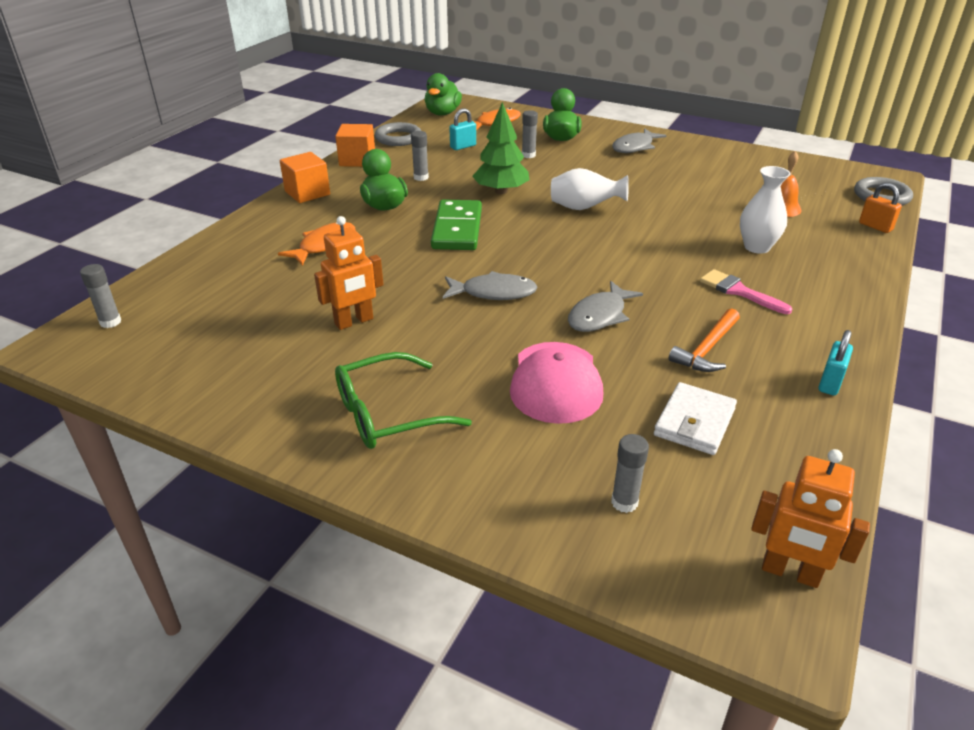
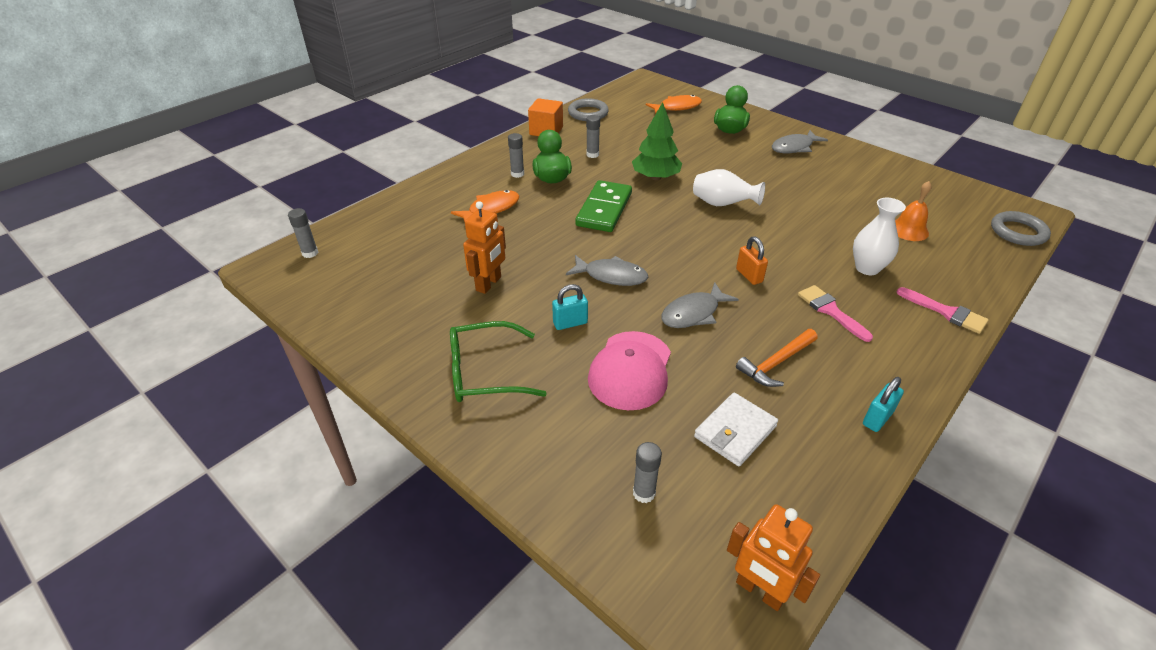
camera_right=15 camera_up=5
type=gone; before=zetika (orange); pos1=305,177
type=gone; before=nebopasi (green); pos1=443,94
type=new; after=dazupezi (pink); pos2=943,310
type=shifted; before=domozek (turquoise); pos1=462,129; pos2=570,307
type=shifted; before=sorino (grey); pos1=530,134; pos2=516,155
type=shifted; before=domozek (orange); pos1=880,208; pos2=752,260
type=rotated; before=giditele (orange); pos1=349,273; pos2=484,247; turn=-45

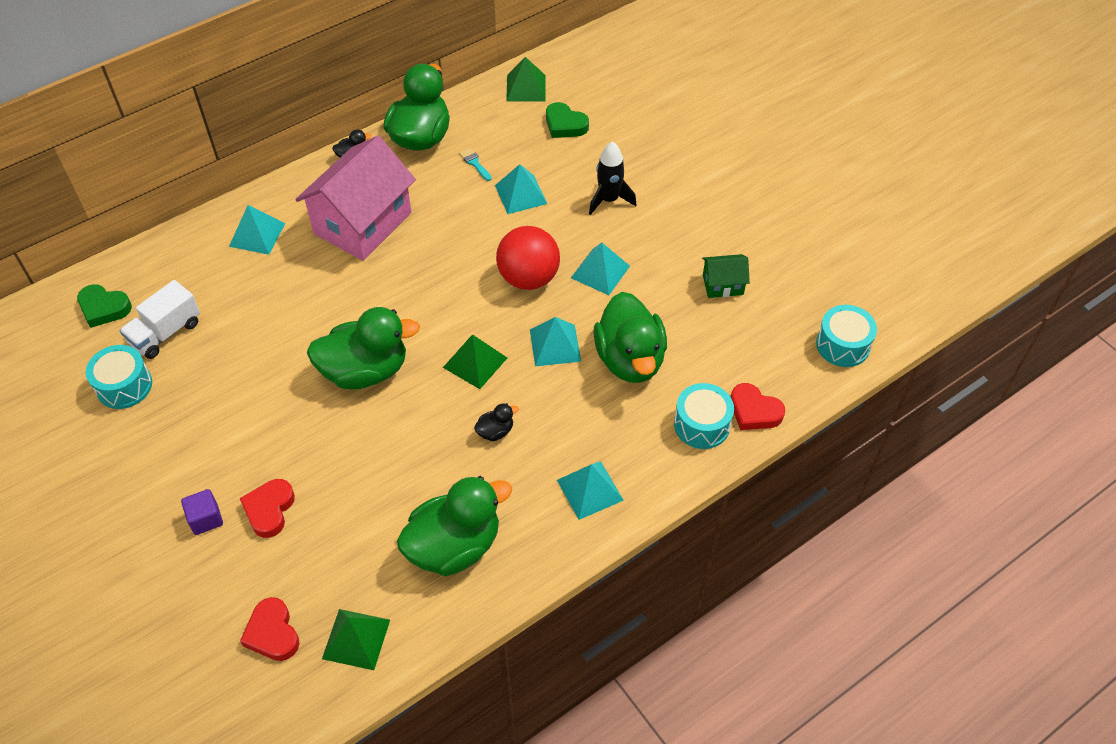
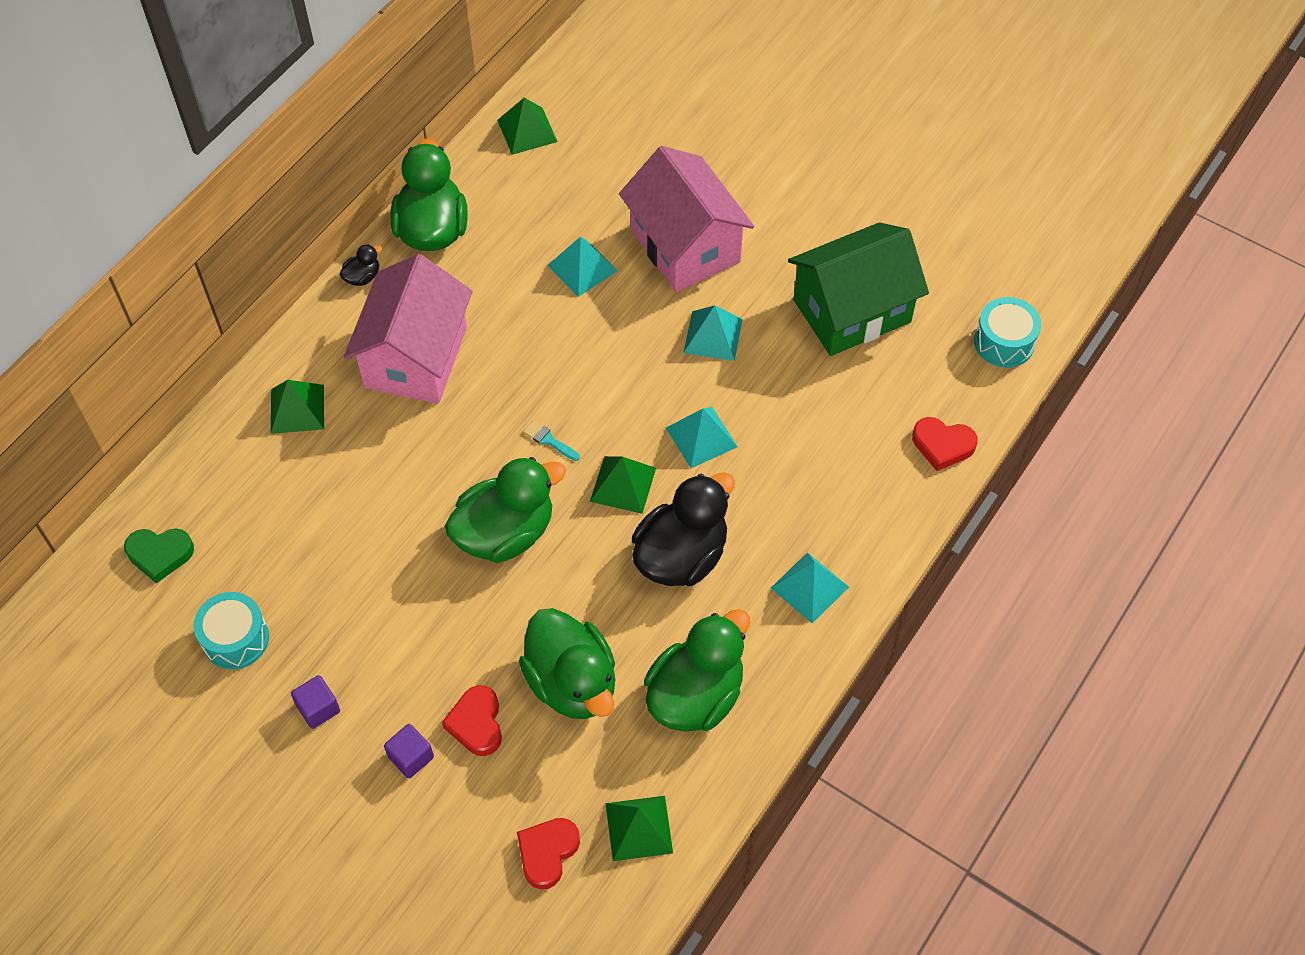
camera_right=-20 camera_up=5
type=gone; before=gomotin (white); pos1=159,319
type=gone; before=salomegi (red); pos1=528,258
type=gone; before=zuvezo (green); pos1=567,120
type=gone; before=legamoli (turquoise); pos1=704,416
type=new; after=zetika (purple); pos2=315,702
type=shifted; before=dazupezi (turquoise); pos1=475,164; pos2=551,440
type=shifted; before=nebopasi (green); pos1=630,337; pos2=567,663
type=swapped; before=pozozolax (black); after=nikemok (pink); pos1=613,178; pos2=686,219
type=repainted; before=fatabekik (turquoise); after=fatabekik (green); pos1=257,230; pos2=297,407
type=rotated; before=zuvezo (red); pos1=269,629; pos2=548,853; turn=75
type=scaled; before=nebopasi (black); pos1=496,422; pos2=683,529; scale=2.39
type=scaled; before=nikemok (green); pos1=726,276; pos2=858,289; scale=2.23

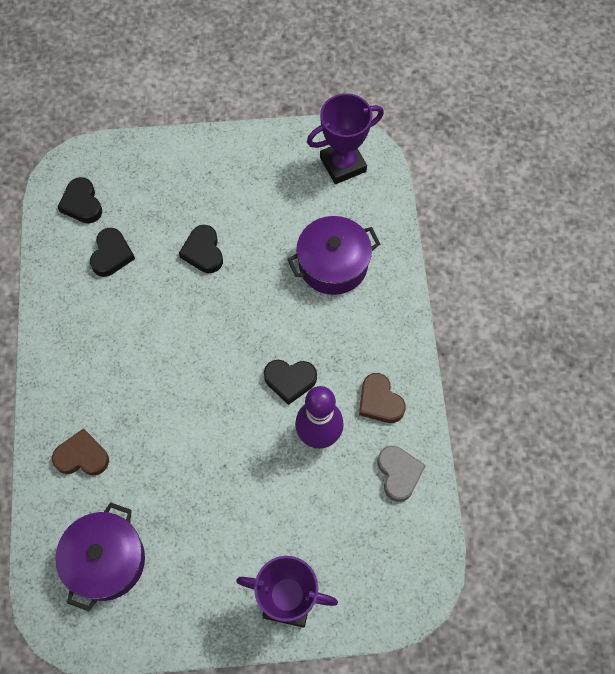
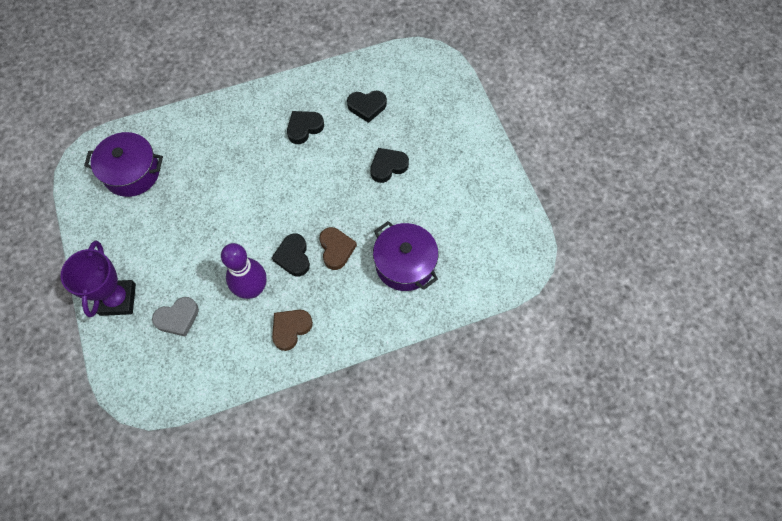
camera_right=75 camera_up=0
type=gone; before=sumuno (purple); pos1=345,138
type=shifted; before=zuvezo (brown); pos1=80,452; pos2=338,248
type=shifted; before=zuvezo (black); pos1=80,200; pos2=305,127
type=shifted; before=zuvezo (grey); pos1=401,474; pos2=175,317

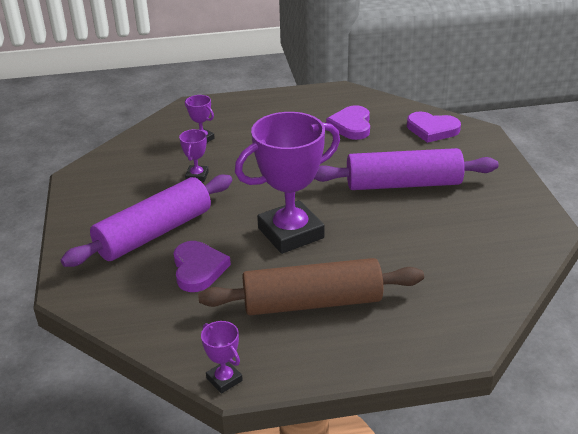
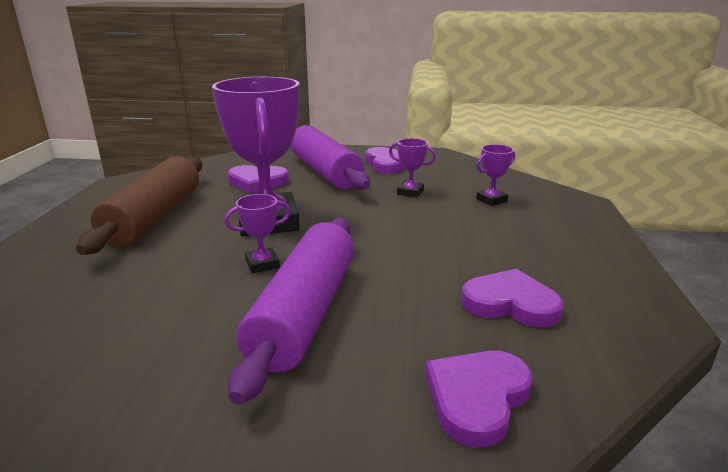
camera_right=105 camera_up=-10
type=new; after=zuvezo (purple); pos2=385,160
type=shifted; before=sumuno (purple); pos1=222,357; pos2=257,233

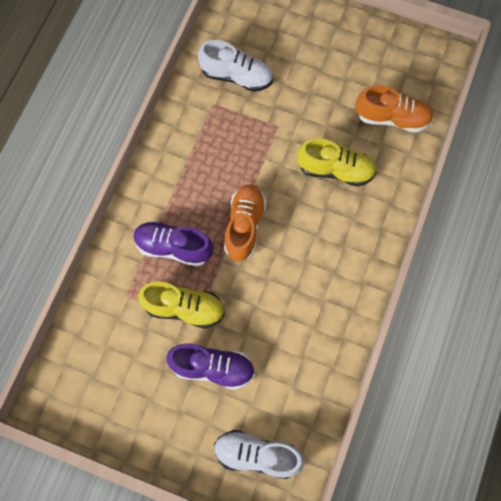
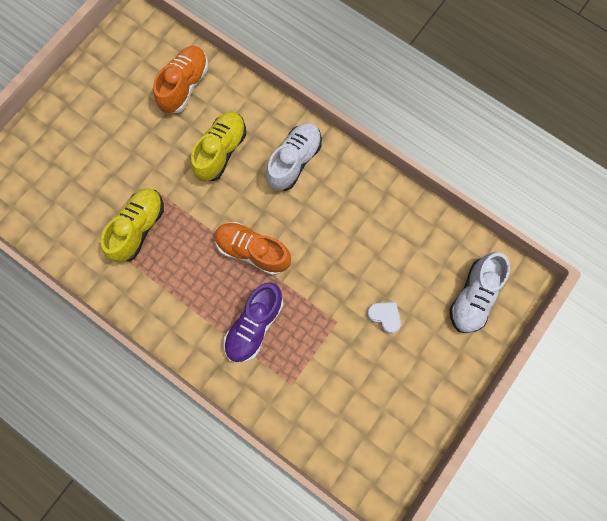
camera_right=-75 camera_up=5
type=shifted; before=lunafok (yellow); pos1=181,305; pos2=132,225
type=shifted; before=lunafok (white); pos1=235,66; pos2=294,157
type=swapped; before=lunafok (purple); after=zuvezo (white); pos1=210,367; pos2=384,317

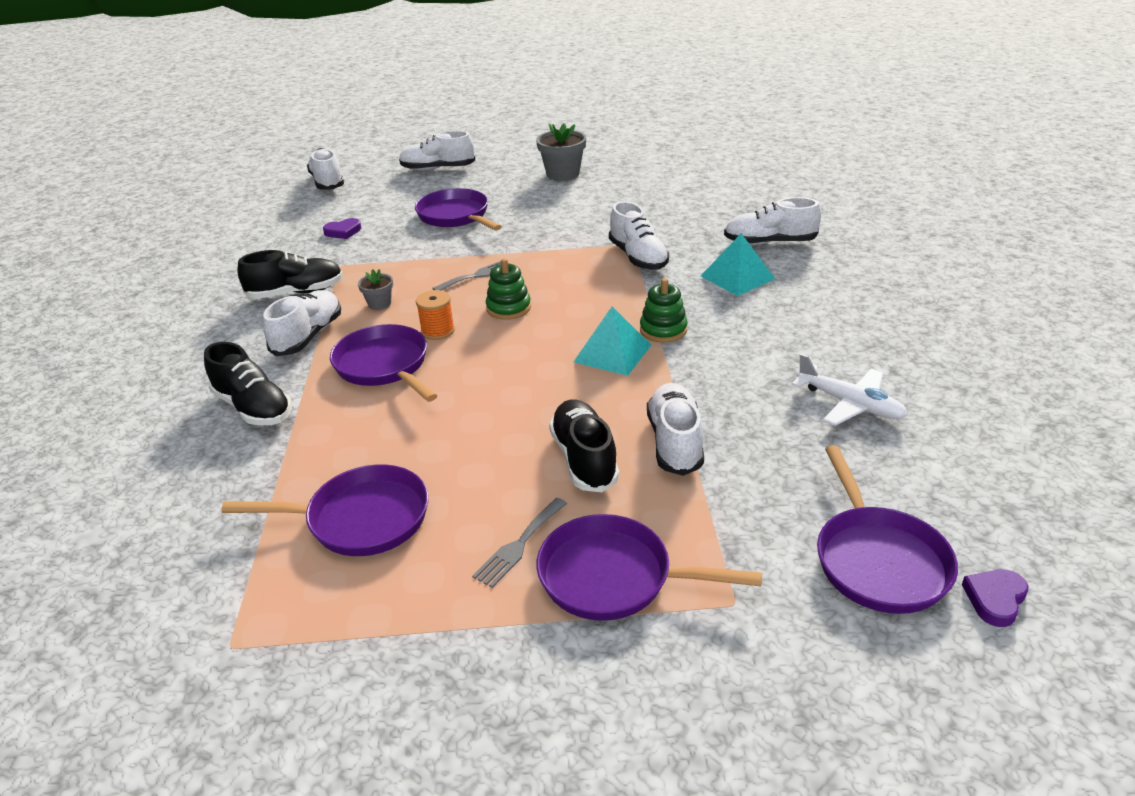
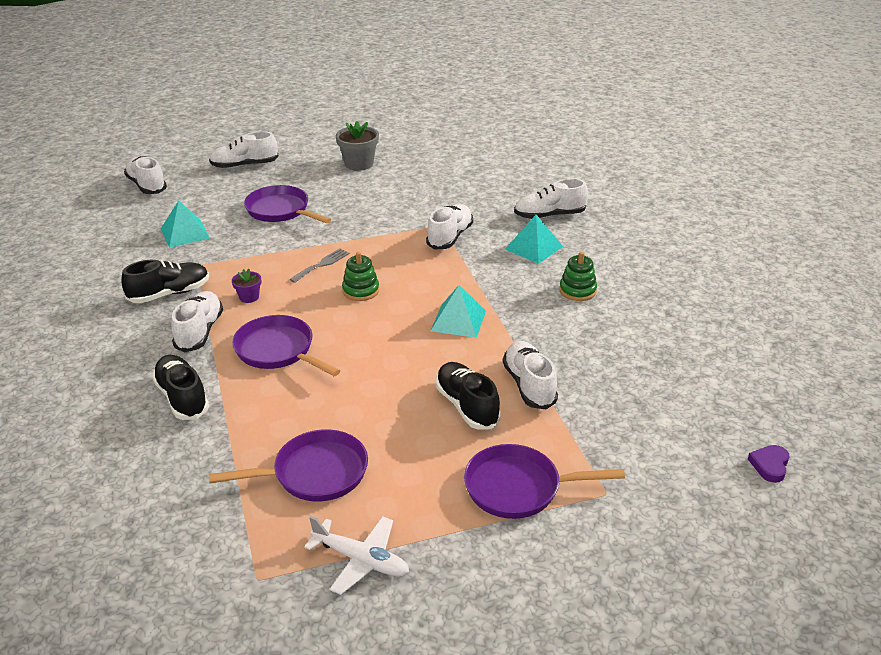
camera_right=-15 camera_up=0
type=gone; before=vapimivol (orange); pos1=435,315
type=gone; before=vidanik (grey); pos1=519,543
type=gone; before=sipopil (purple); pos1=887,529
type=shifted; before=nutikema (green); pos1=664,310; pos2=578,276
type=shifted; before=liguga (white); pos1=850,390; pos2=356,555
type=swapped; before=zuvezo (purple); after=fatabekik (turquoise); pos1=342,228; pos2=185,224
type=repainted; before=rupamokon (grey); after=rupamokon (purple); pos1=375,289; pos2=246,286
type=rotated; before=lunafok (black); pos1=248,383; pos2=180,387; turn=-150
type=rotated; before=lunafok (white); pos1=639,235; pos2=449,226; turn=-120

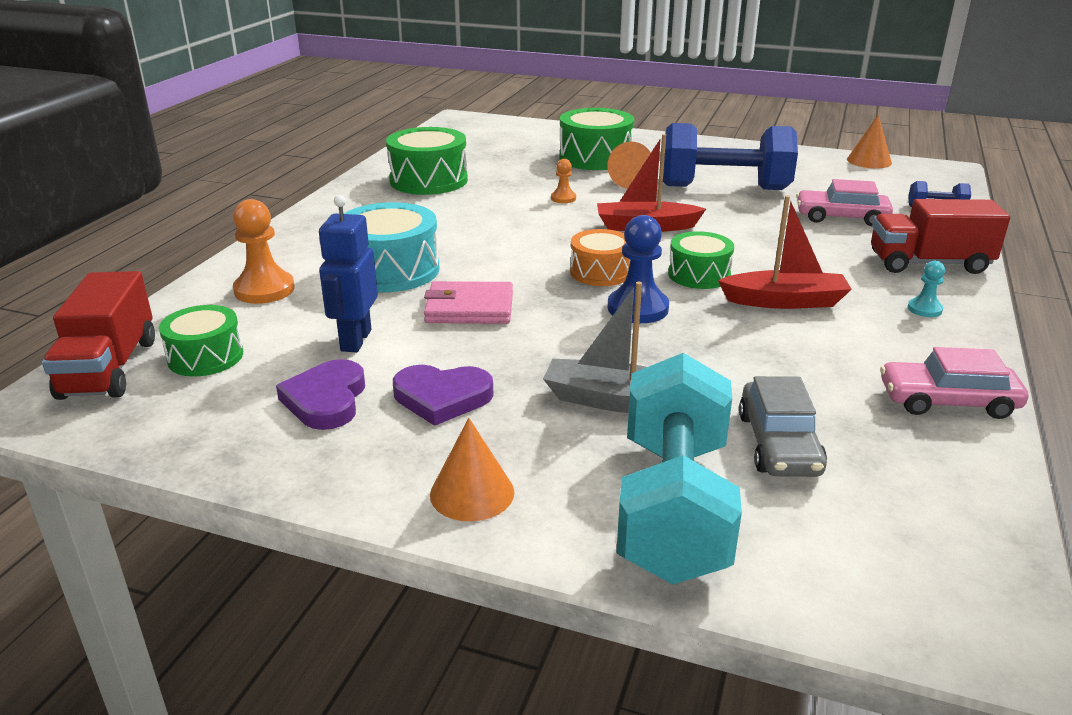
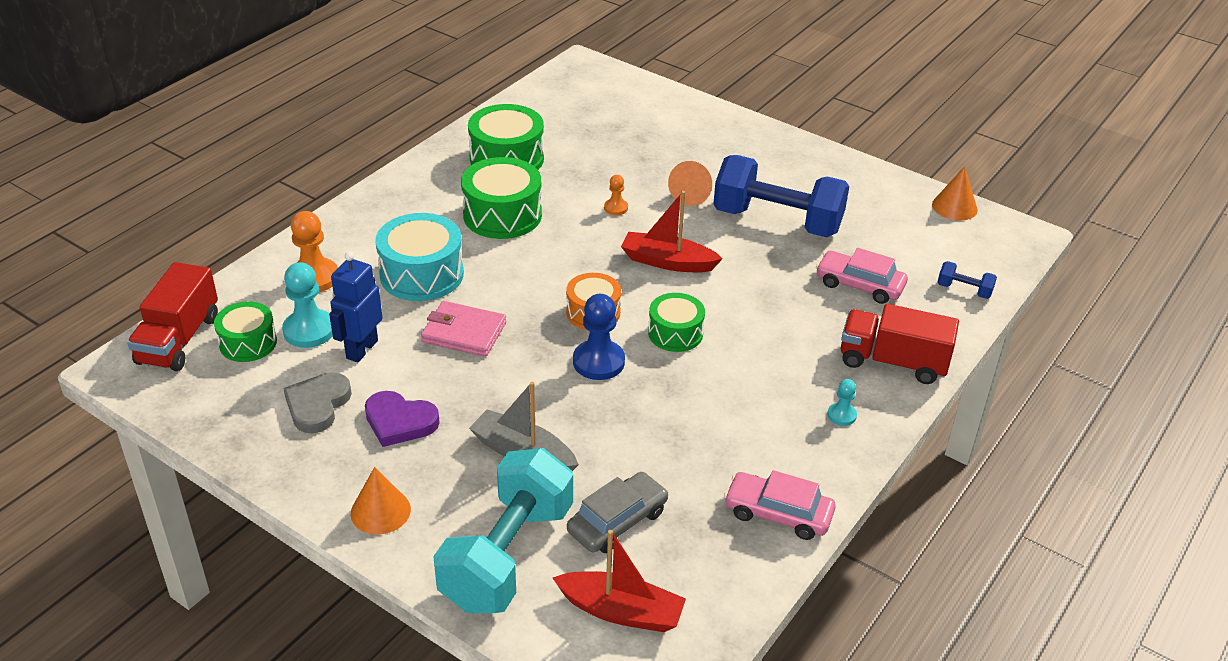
camera_right=15 camera_up=10
type=new; after=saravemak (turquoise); pos2=307,305
type=shifted; before=legamoli (green); pos1=596,139; pos2=501,198
type=shifted; before=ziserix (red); pos1=785,252; pos2=619,581
type=repainted; before=zuvezo (purple); after=zuvezo (grey); pos1=320,394; pos2=317,402
type=rotated; before=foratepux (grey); pos1=783,426; pos2=618,512; turn=-150

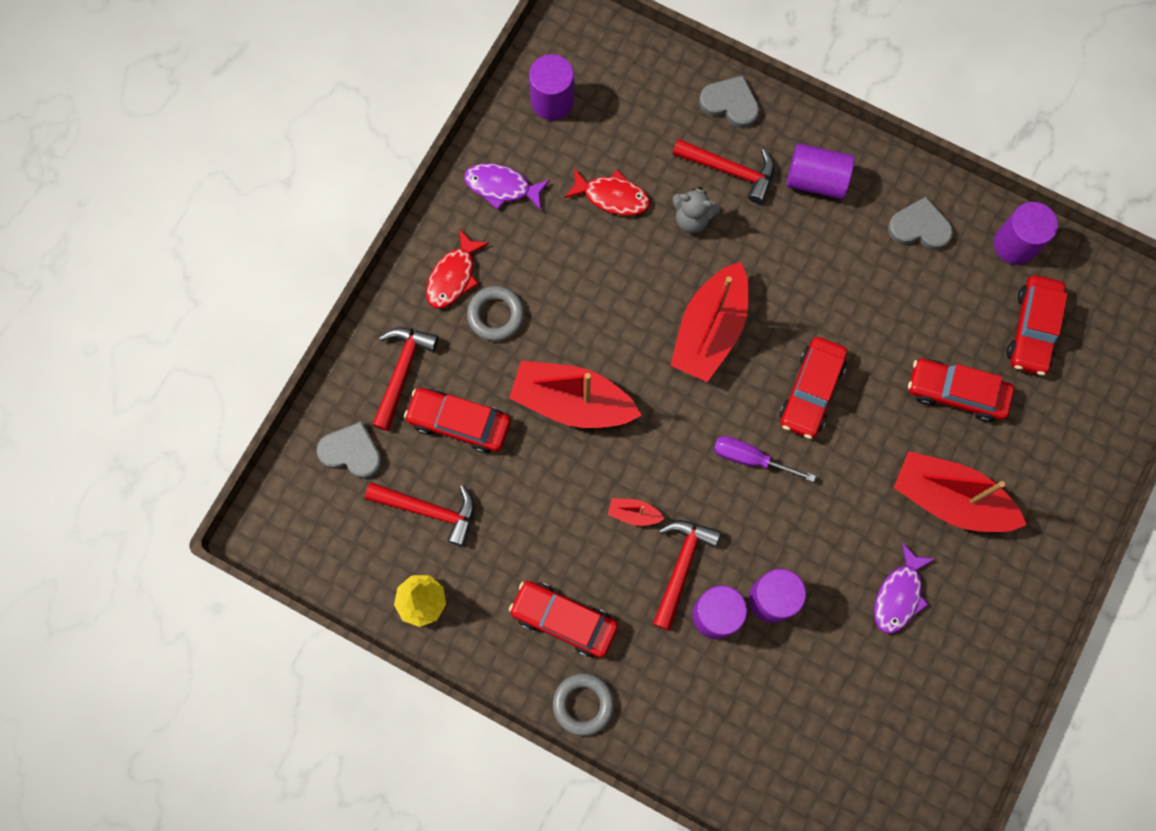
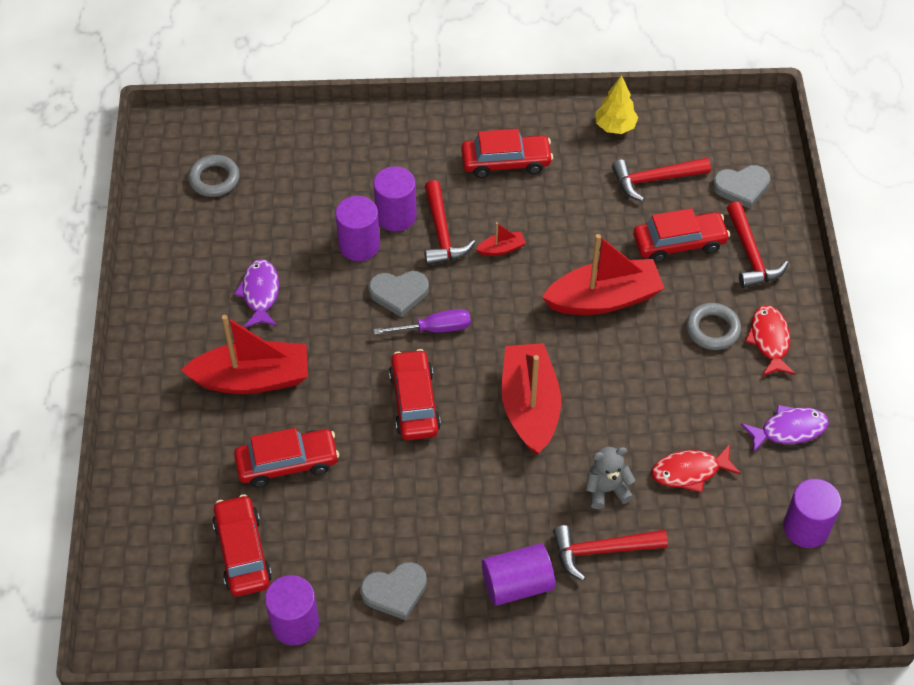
camera_right=150 camera_up=-20
type=shifted; before=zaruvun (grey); pos1=583,704; pos2=214,176
type=shifted; before=zuvezo (grey); pos1=729,101; pos2=398,294

